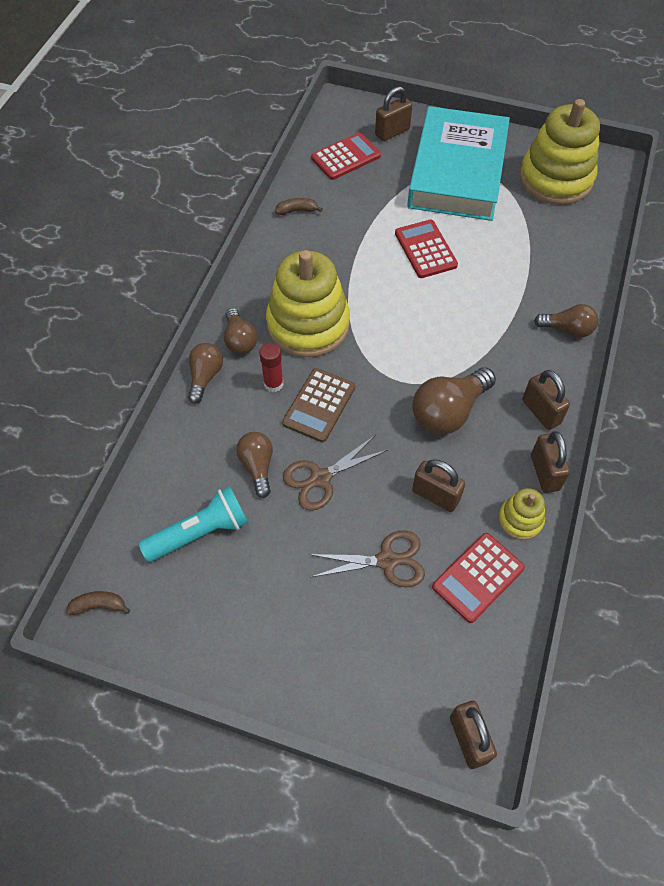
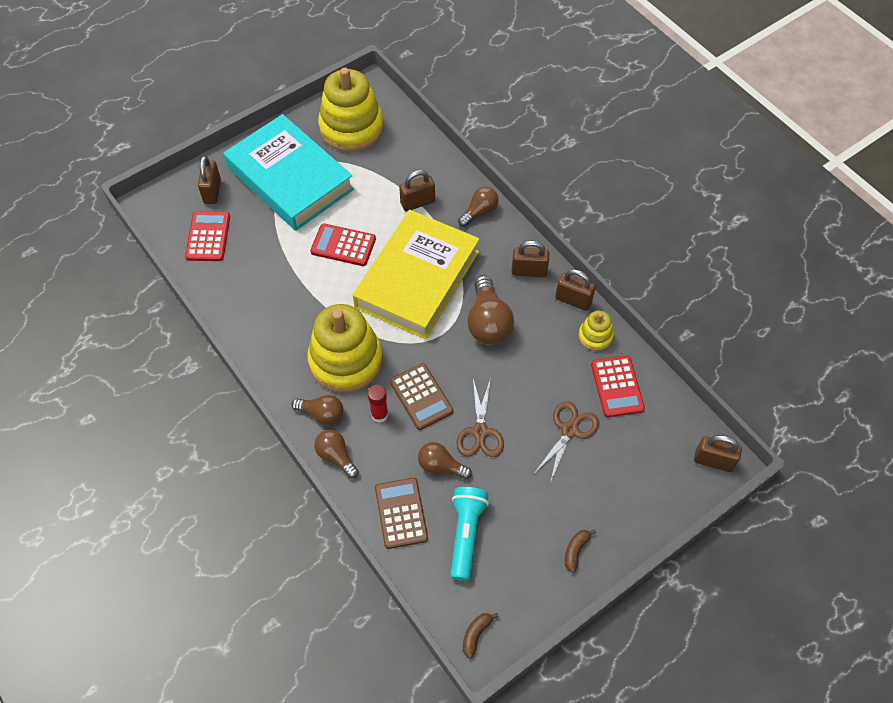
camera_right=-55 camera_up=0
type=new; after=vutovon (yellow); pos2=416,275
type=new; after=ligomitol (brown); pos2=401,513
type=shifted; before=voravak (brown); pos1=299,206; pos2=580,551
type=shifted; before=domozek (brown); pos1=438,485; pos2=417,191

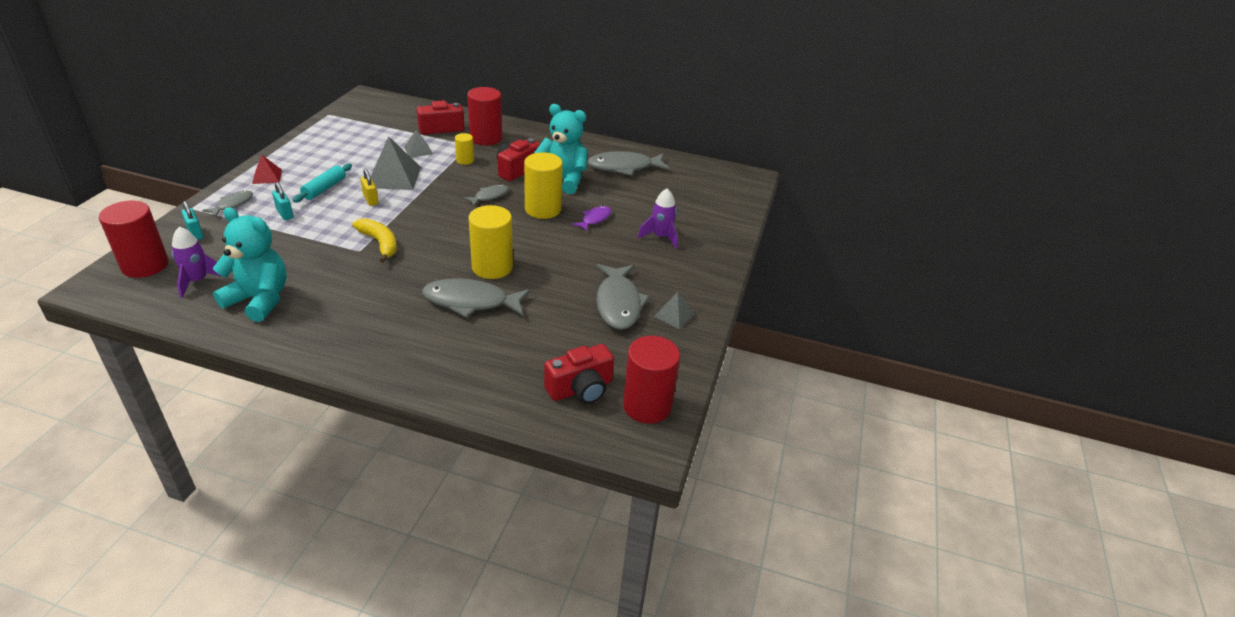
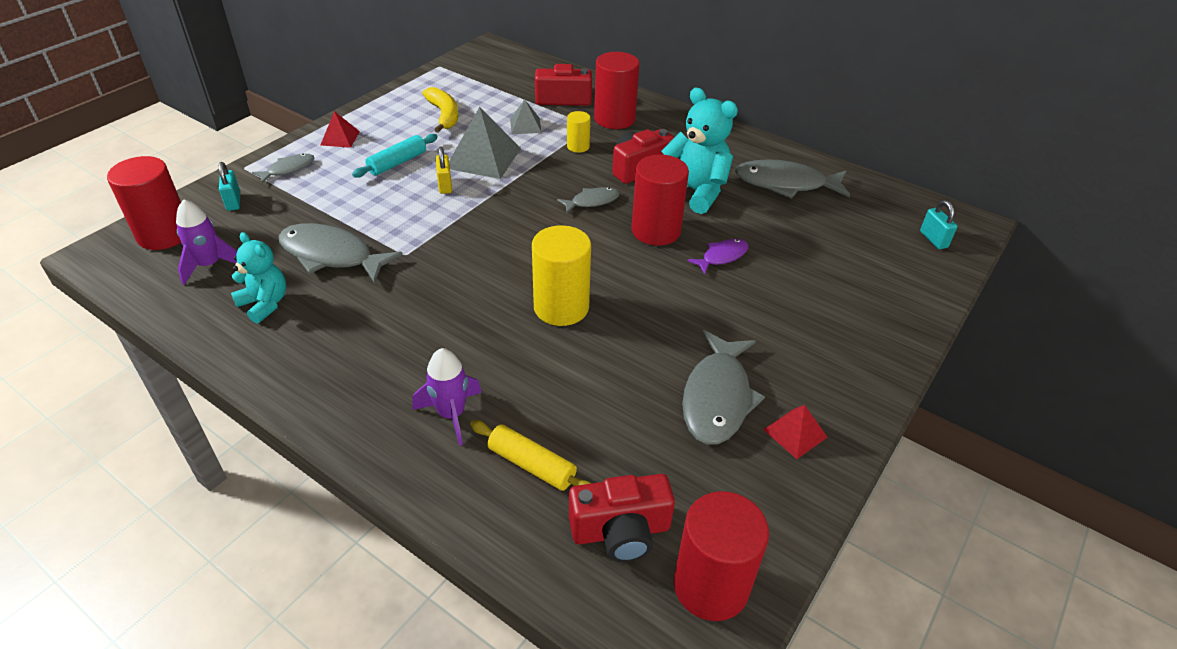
camera_right=20 camera_up=5
type=new; after=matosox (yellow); pos2=531,455
type=shifted; before=domozek (turquoise); pos1=282,201; pos2=938,224
type=shifted; before=voravak (yellow); pos1=374,240; pos2=440,110
type=shifted; before=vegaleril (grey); pos1=476,298; pos2=340,253
type=shifted; before=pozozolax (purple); pos1=657,218; pos2=447,397
type=repainted; before=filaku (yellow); after=filaku (red); pos1=543,185; pos2=660,200
type=repainted; before=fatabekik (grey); after=fatabekik (red); pos1=674,310; pos2=795,432
type=scaled; before=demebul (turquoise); pos1=250,264; pos2=258,277; scale=0.63

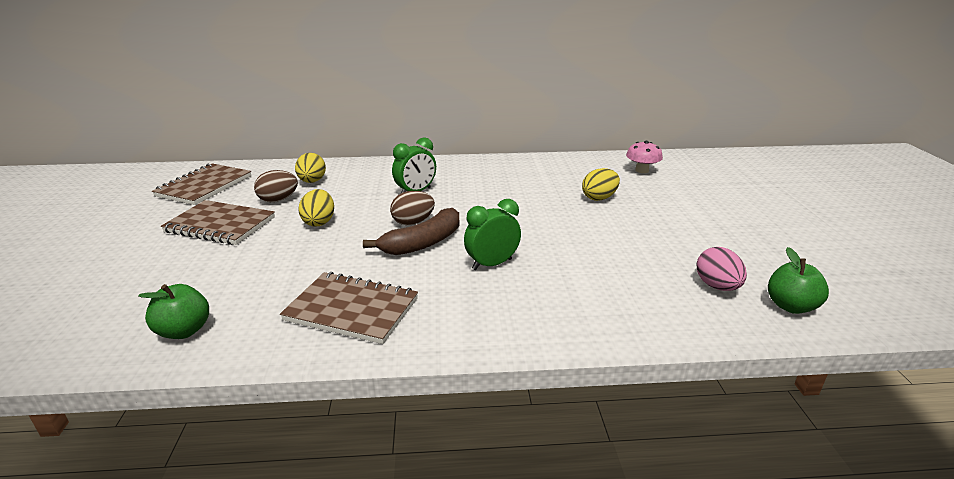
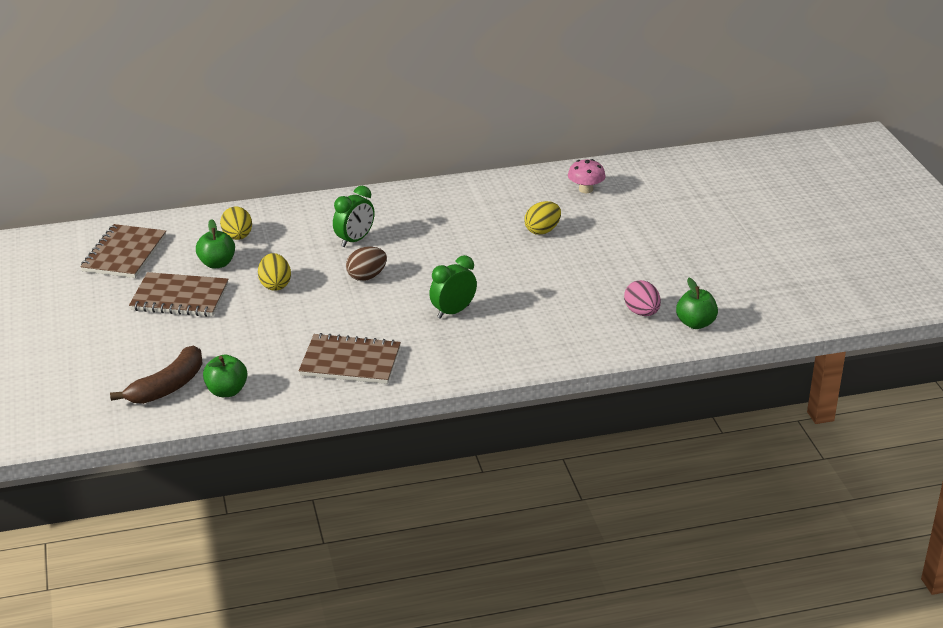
camera_right=-10 camera_up=5
type=shifted; before=voravak (brown); pos1=411,231; pos2=156,374
type=swapped; before=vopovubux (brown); after=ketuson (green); pos1=276,186; pos2=215,244

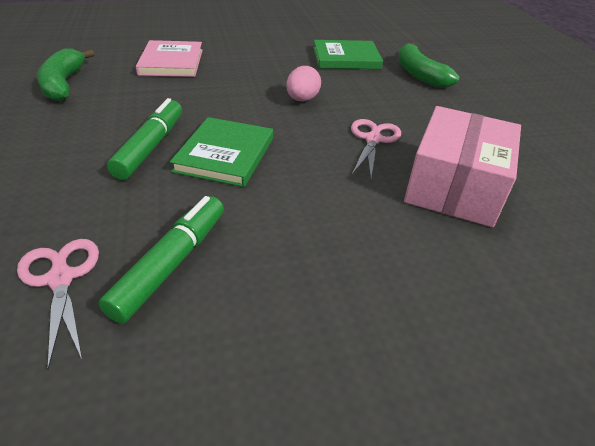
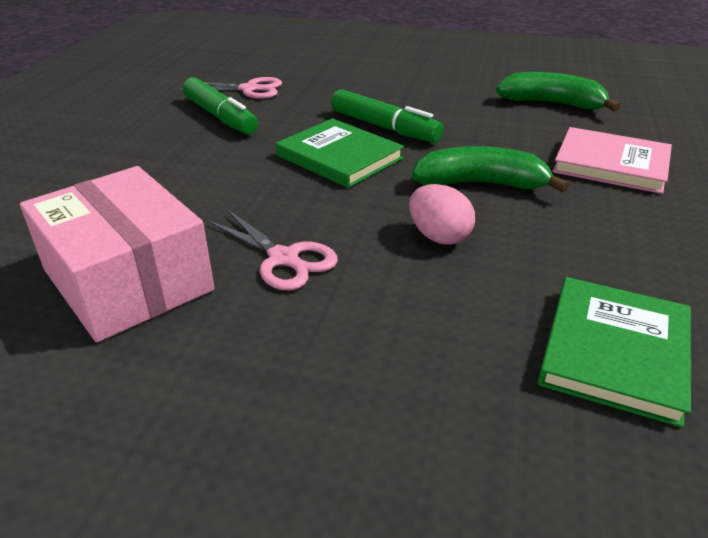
camera_right=120 camera_up=-5
type=shifted; before=voravak (green); pos1=429,65; pos2=490,169

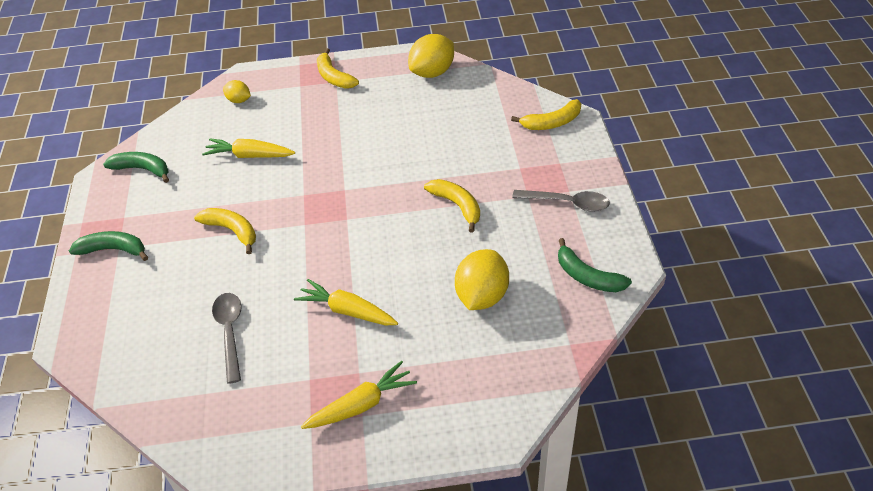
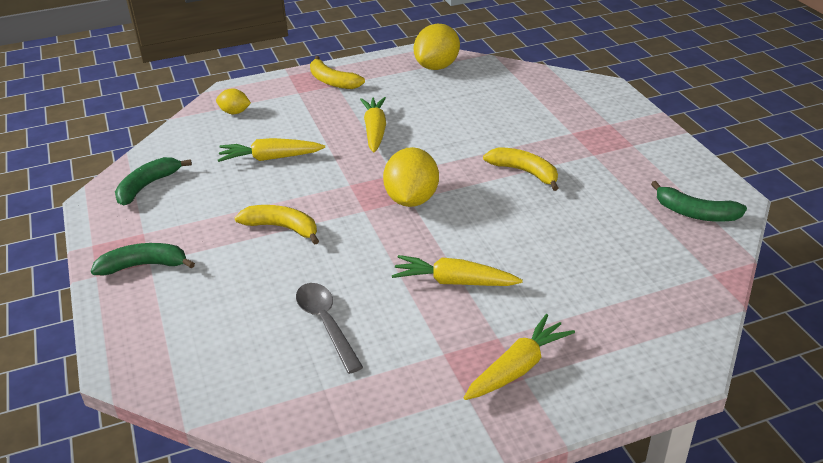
camera_right=-15 camera_up=-10
type=gone; before=voravak (yellow); pos1=546,114
type=gone; before=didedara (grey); pos1=561,201
type=new; after=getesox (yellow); pos2=373,124
type=shifted; before=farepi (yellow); pos1=482,279; pos2=411,177
type=rotated; before=voravak (green); pos1=136,167; pos2=153,181; turn=-60

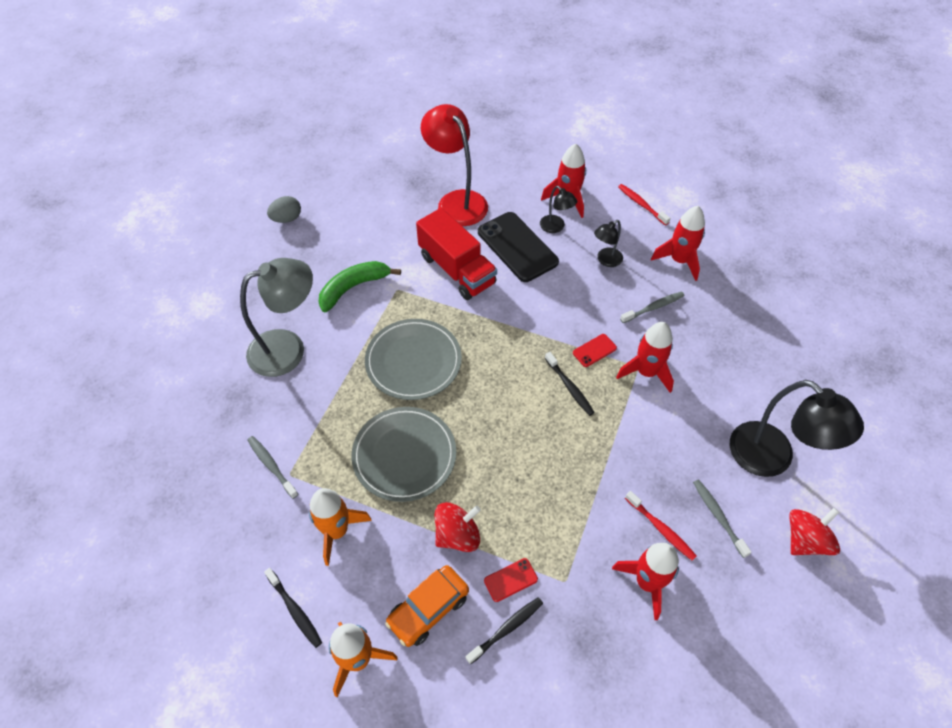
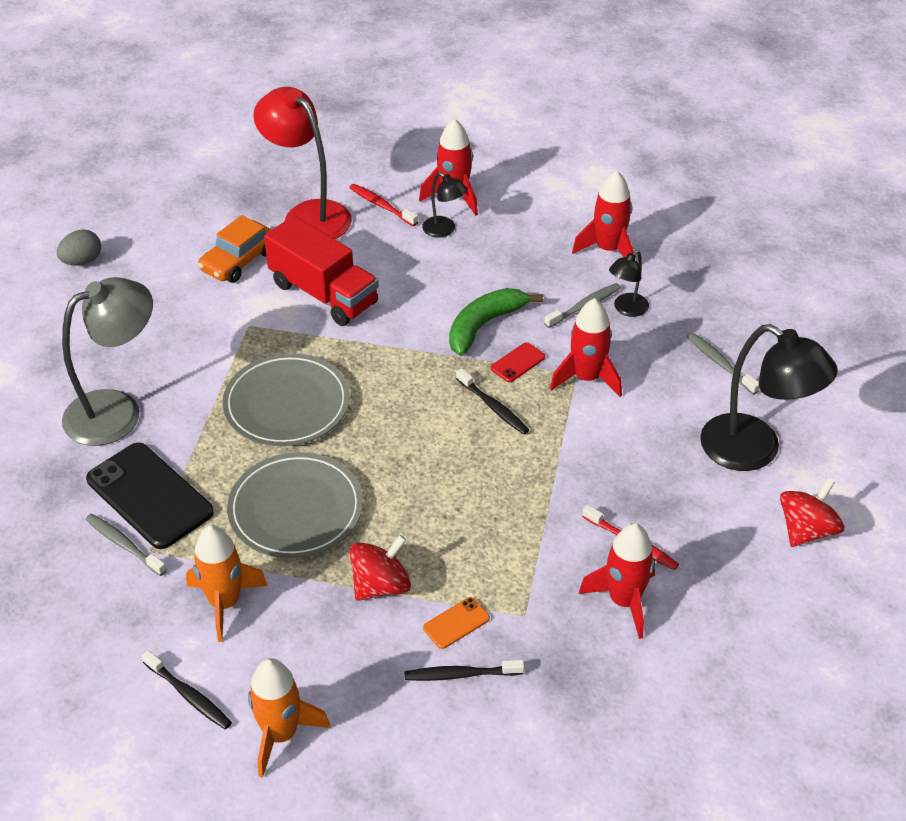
camera_right=-10 camera_up=-10
type=shifted; before=voravak (green); pos1=359,286; pos2=496,322
type=shifted; before=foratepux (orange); pos1=427,606; pos2=235,249
type=shifted; before=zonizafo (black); pos1=518,247; pos2=149,495
type=shifted; before=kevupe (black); pos1=608,243; pos2=629,283
type=shifted; before=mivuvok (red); pos1=644,205; pos2=383,205
type=shifted; before=mivuvok (grey); pos1=722,518; pos2=723,363
type=repainted; before=zonizafo (red); after=zonizafo (orange); pos1=511,580; pos2=456,623
type=rotated; before=mivuvok (black); pos1=504,631; pos2=464,670; turn=-135

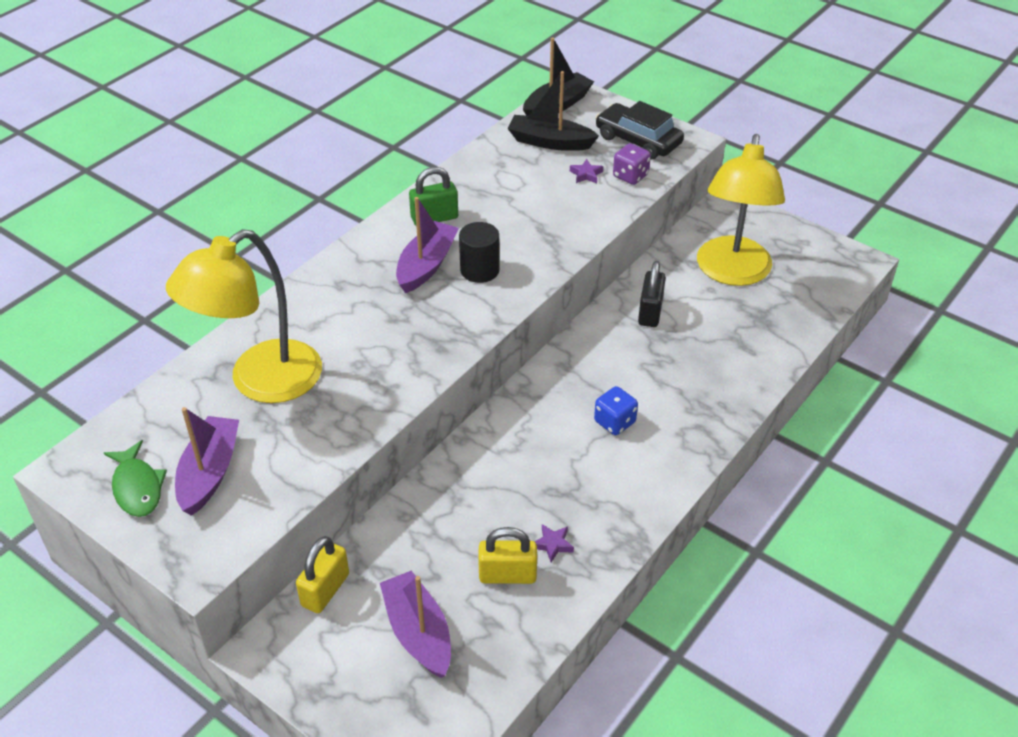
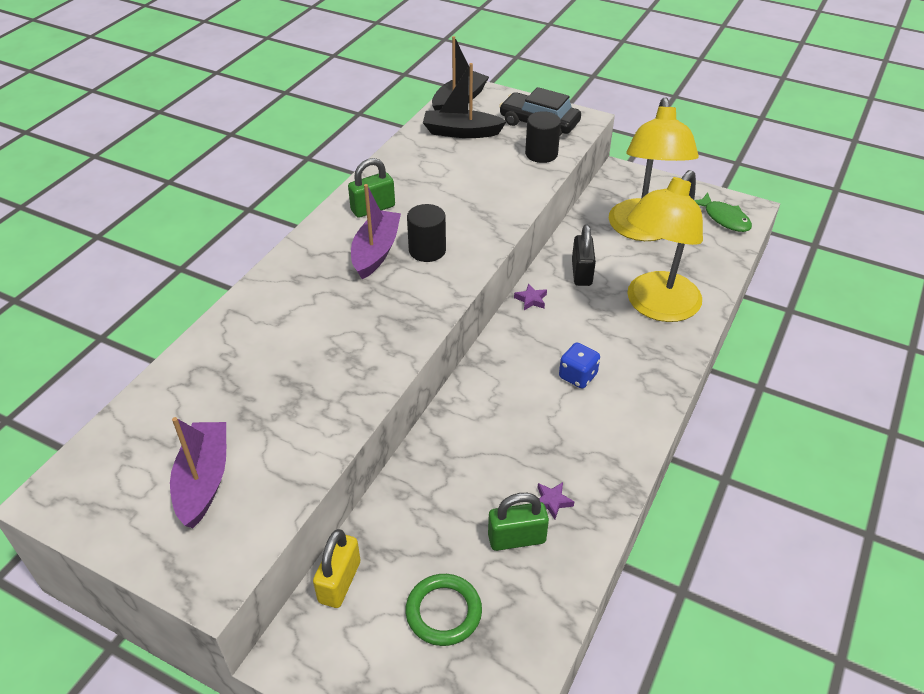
camera_right=-10 camera_up=0
type=shifted; before=vegaleril (green); pos1=135,478; pos2=723,212
type=shifted; before=kevupe (yellow); pos1=244,316; pos2=665,246
type=shifted; before=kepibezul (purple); pos1=586,171; pos2=530,296
type=swapped; before=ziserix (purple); after=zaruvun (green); pos1=415,624; pos2=443,610
type=swapped; before=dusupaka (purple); after=filaku (black); pos1=632,164; pos2=543,137
type=repainted; before=domozek (yellow); after=domozek (green); pos1=507,555; pos2=518,522

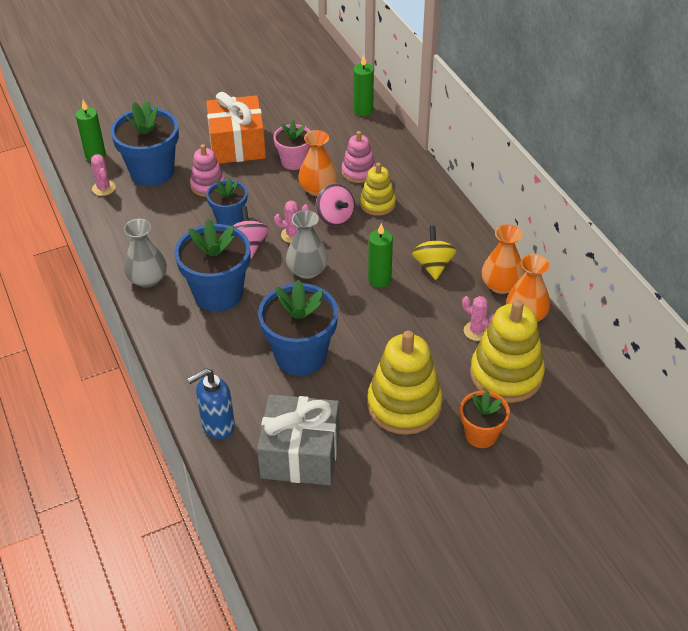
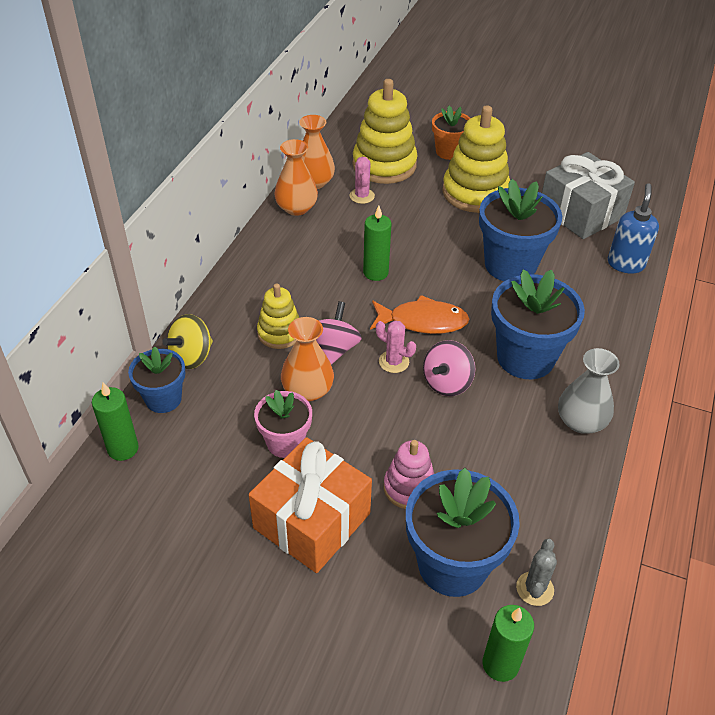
camera_right=-135 camera_up=0
type=gone; before=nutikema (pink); pos1=359,157
type=shifted; before=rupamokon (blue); pos1=226,201; pos2=156,380
type=shifted; before=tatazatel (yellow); pos1=434,253; pos2=187,341
type=swapped; before=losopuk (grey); after=vegaleril (orange); pos1=307,244; pos2=419,314
type=repainted; before=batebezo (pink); after=batebezo (grey); pos1=103,175; pos2=536,572
type=rotated; before=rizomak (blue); pos1=211,403; pos2=633,228; turn=-90

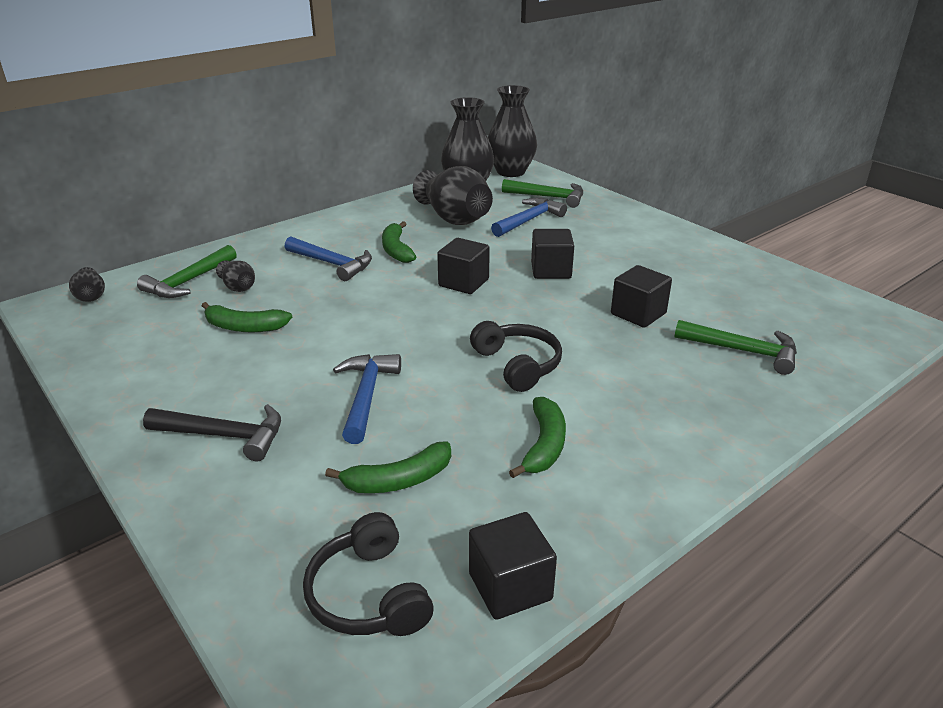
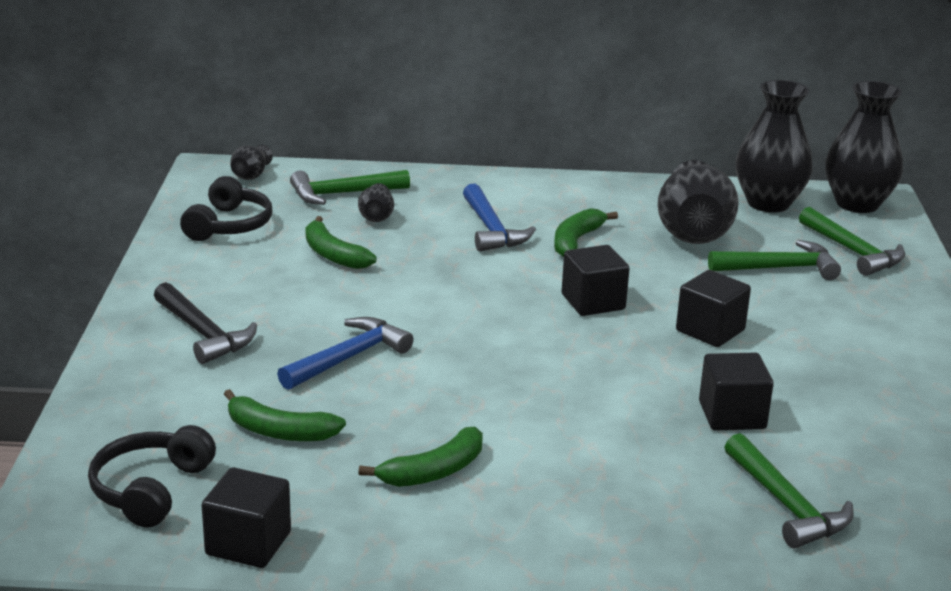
camera_right=40 camera_up=-5
type=shifted; before=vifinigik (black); pos1=516,356; pos2=226,208
type=repainted; before=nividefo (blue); after=nividefo (green); pos1=529,217; pos2=774,260

